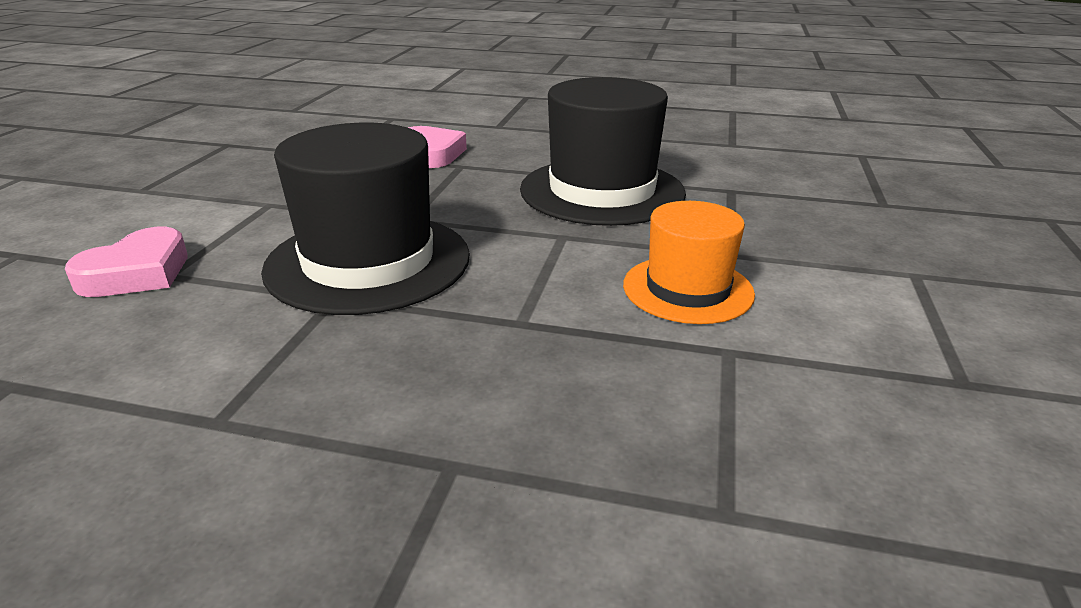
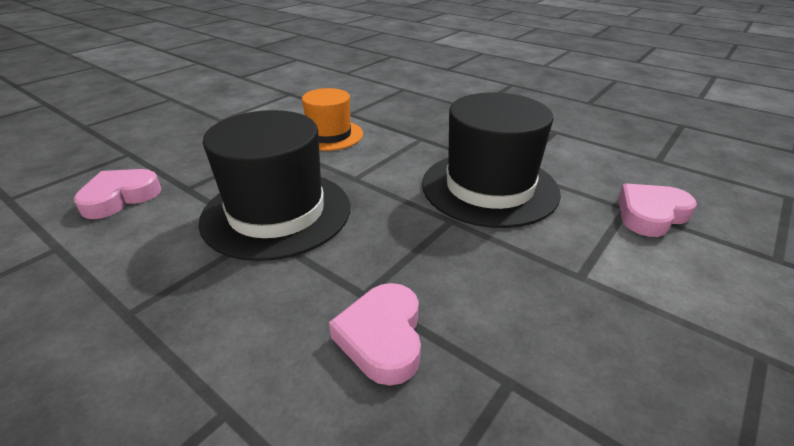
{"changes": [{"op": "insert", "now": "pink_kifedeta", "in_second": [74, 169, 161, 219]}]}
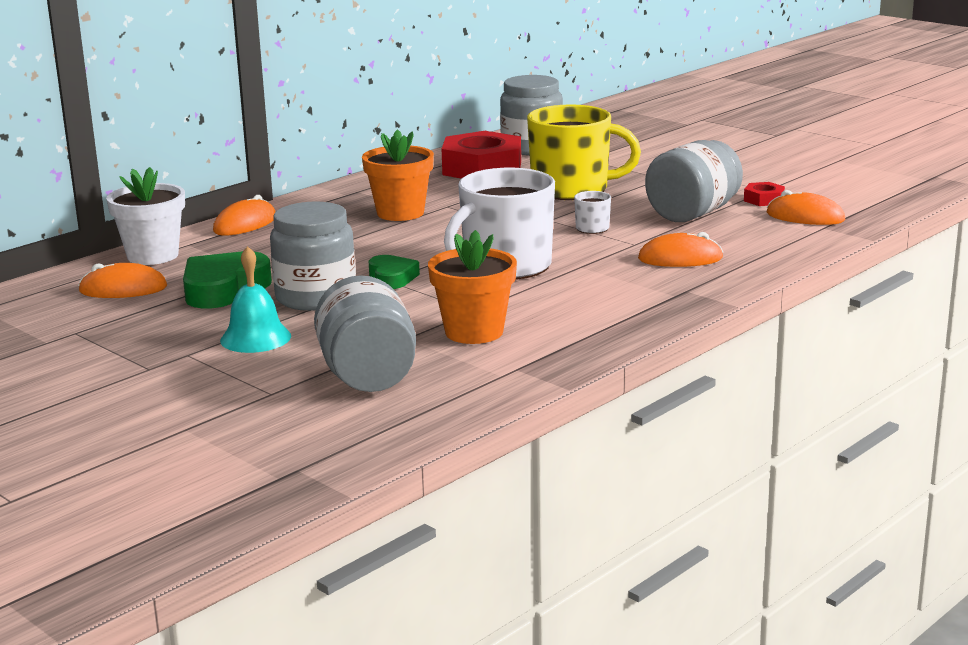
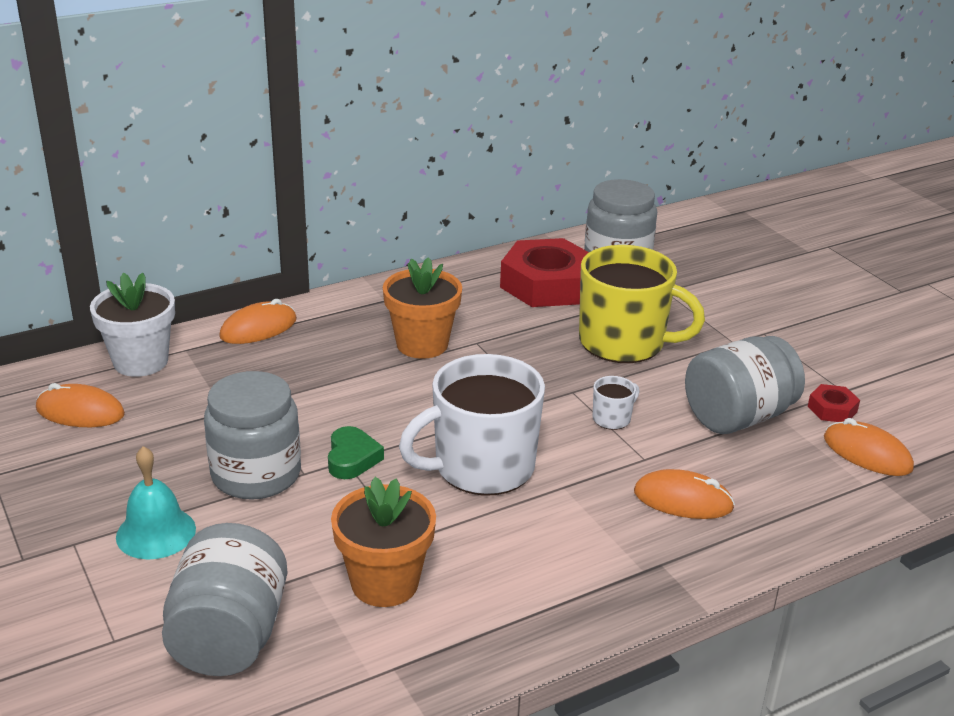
{"changes": [{"op": "delete", "was": "green_kifedeta", "in_first": [183, 251, 272, 308]}]}
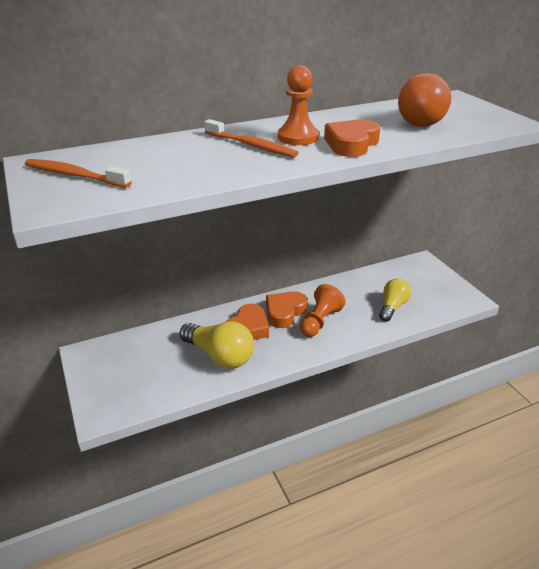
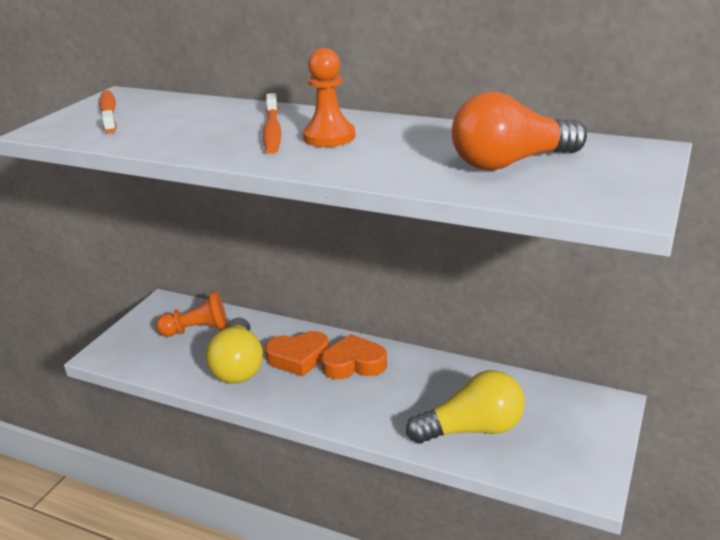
{"changes": [{"op": "delete", "was": "orange_kifedeta", "in_first": [324, 119, 381, 157]}, {"op": "move", "was": "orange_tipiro", "in_first": [300, 284, 345, 337], "in_second": [156, 291, 228, 337]}, {"op": "resize", "was": "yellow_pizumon", "in_first": [379, 278, 411, 322], "in_second": [406, 370, 525, 444], "ratio": 1.51}]}
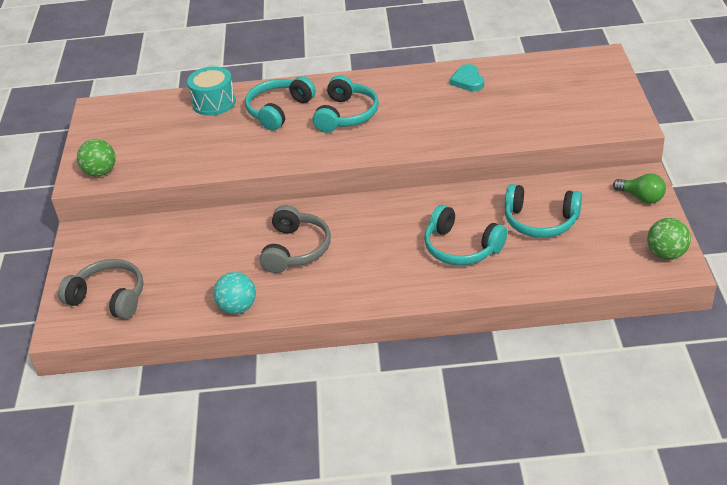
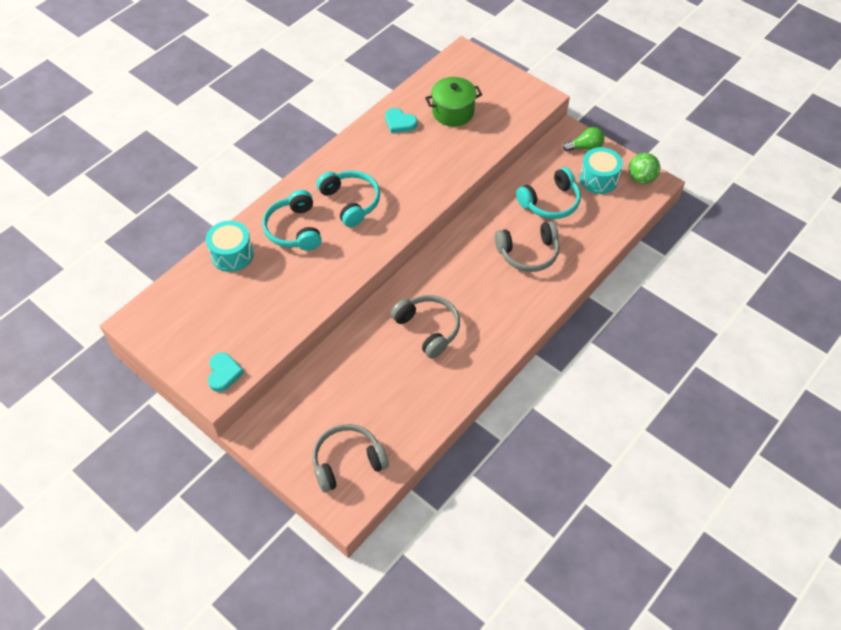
{"changes": [{"op": "delete", "was": "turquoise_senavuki", "in_first": [213, 272, 256, 314]}, {"op": "insert", "now": "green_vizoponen", "in_second": [425, 77, 482, 126]}, {"op": "insert", "now": "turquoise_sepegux", "in_second": [580, 147, 623, 194]}, {"op": "replace", "was": "green_senavuki", "now": "turquoise_kifedeta", "in_first": [77, 139, 116, 177], "in_second": [208, 352, 244, 392]}, {"op": "recolor", "was": "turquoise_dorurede", "now": "grey_dorurede", "in_first": [424, 205, 507, 265], "in_second": [495, 221, 560, 272]}]}
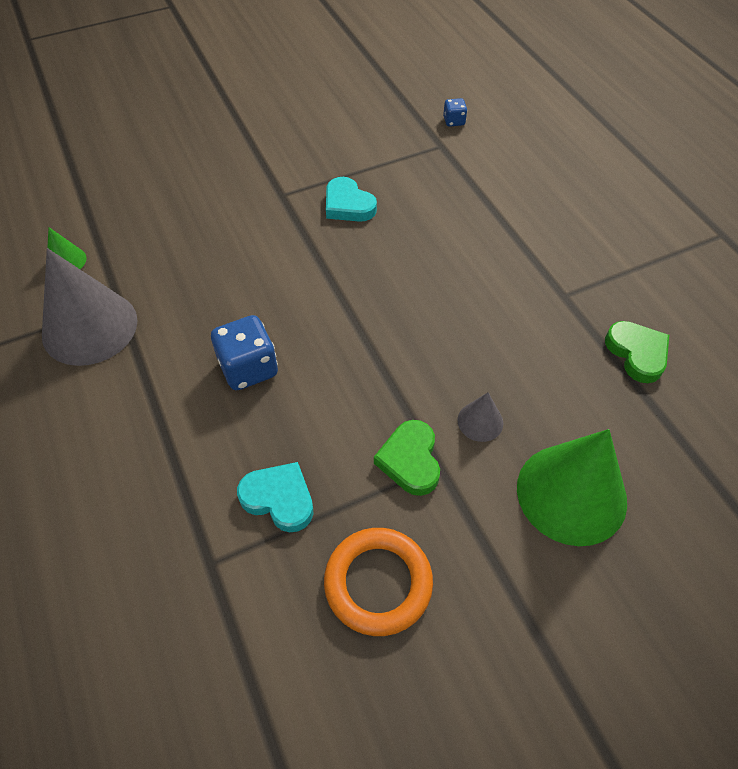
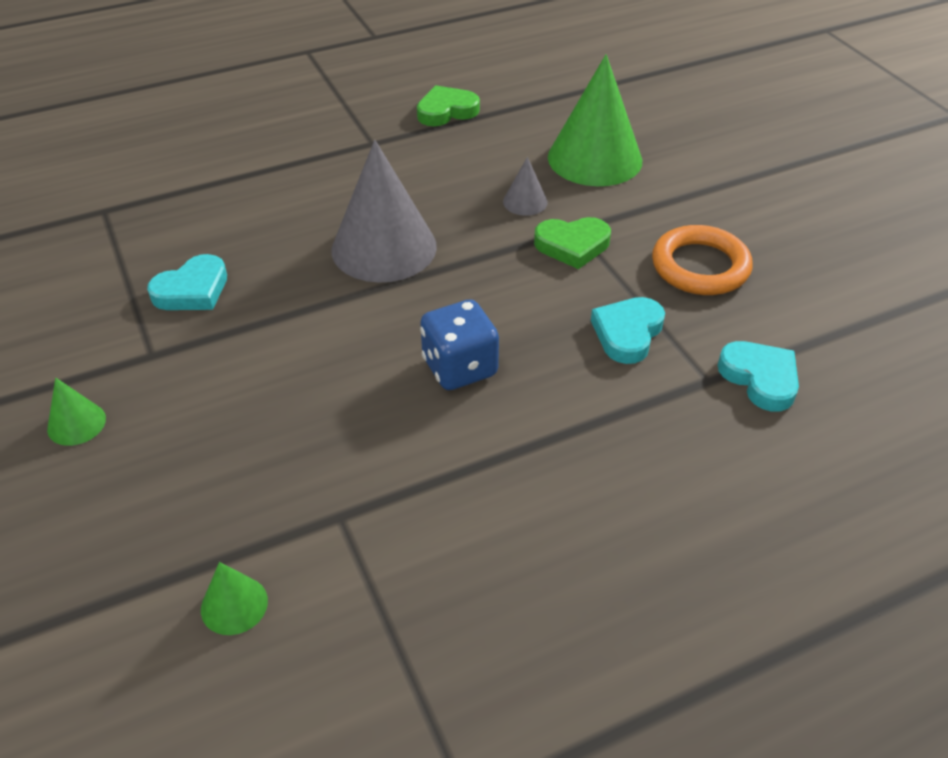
{"changes": [{"op": "delete", "was": "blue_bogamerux", "in_first": [443, 98, 467, 127]}, {"op": "insert", "now": "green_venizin", "in_second": [47, 378, 106, 446]}, {"op": "insert", "now": "turquoise_kifedeta", "in_second": [718, 341, 799, 412]}, {"op": "move", "was": "grey_venizin", "in_first": [42, 248, 138, 366], "in_second": [331, 140, 437, 282]}]}
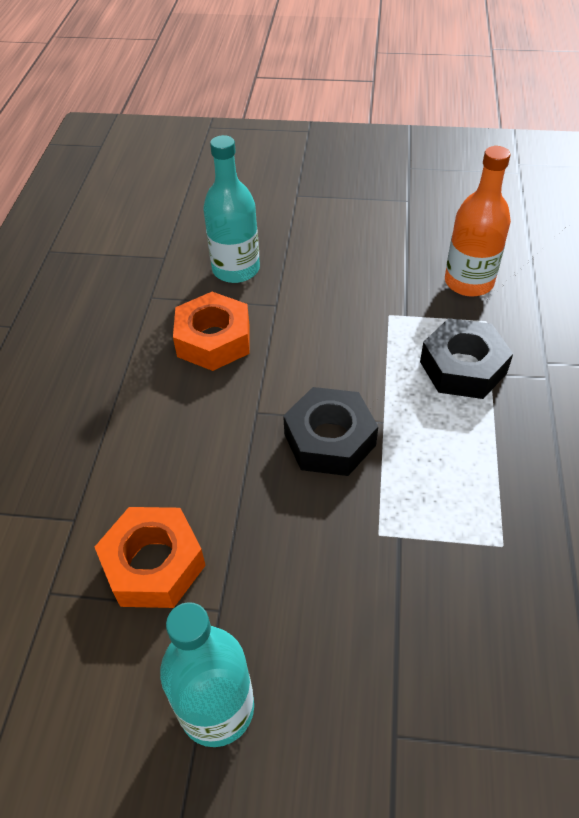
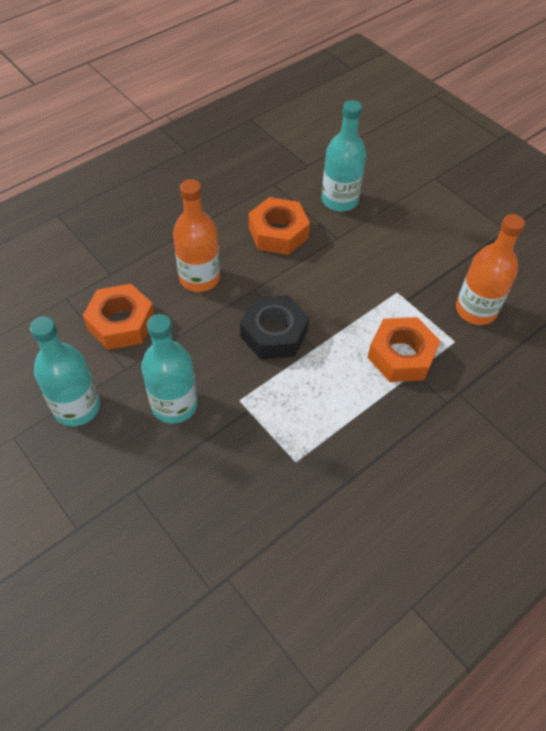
{"changes": [{"op": "insert", "now": "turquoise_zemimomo", "in_second": [141, 314, 198, 424]}, {"op": "insert", "now": "orange_zemimomo", "in_second": [173, 179, 220, 292]}, {"op": "recolor", "was": "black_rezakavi", "now": "orange_rezakavi", "in_first": [420, 318, 513, 399], "in_second": [367, 317, 441, 382]}]}
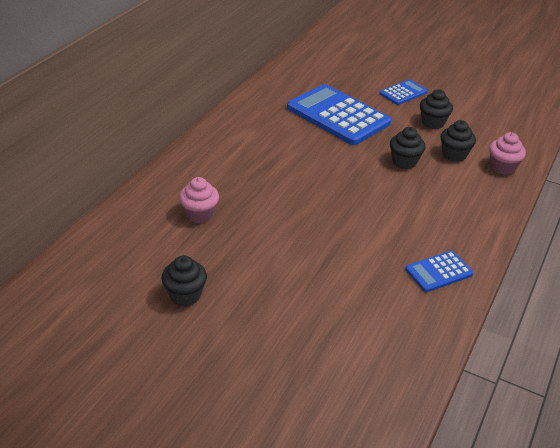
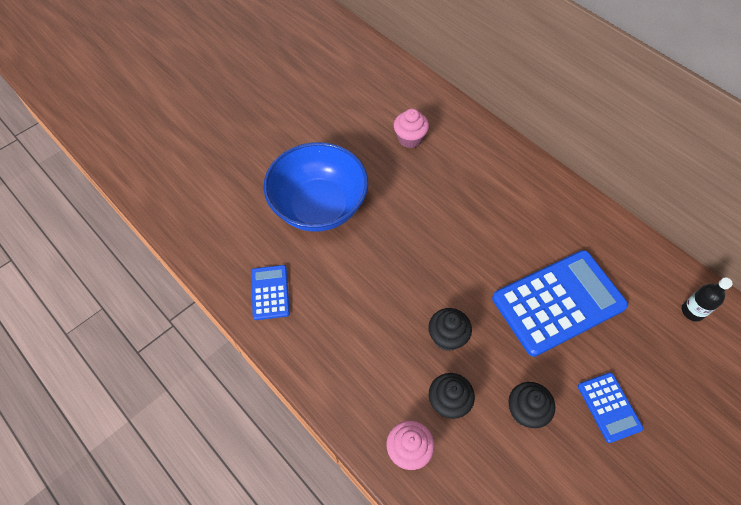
{"changes": [{"op": "delete", "was": "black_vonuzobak", "in_first": [161, 255, 207, 306]}, {"op": "insert", "now": "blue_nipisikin", "in_second": [264, 142, 368, 232]}, {"op": "insert", "now": "black_zemimomo", "in_second": [682, 277, 733, 322]}]}
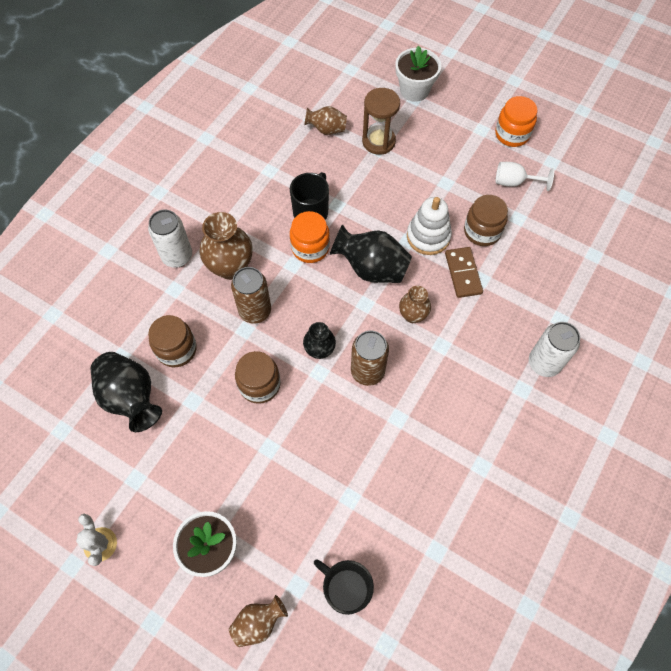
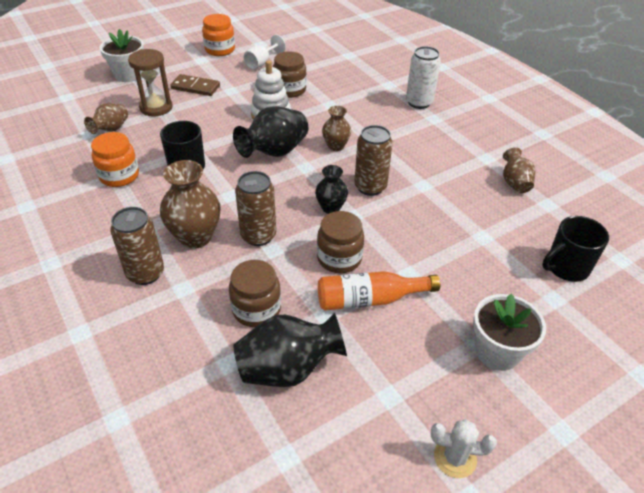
{"changes": [{"op": "insert", "now": "orange_zemimomo", "in_second": [318, 271, 440, 311]}, {"op": "move", "was": "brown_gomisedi", "in_first": [229, 595, 288, 647], "in_second": [503, 148, 536, 193]}, {"op": "move", "was": "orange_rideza", "in_first": [290, 211, 330, 263], "in_second": [91, 132, 139, 187]}, {"op": "move", "was": "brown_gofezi", "in_first": [445, 247, 483, 298], "in_second": [170, 74, 220, 96]}, {"op": "recolor", "was": "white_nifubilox", "now": "brown_nifubilox", "in_first": [148, 209, 192, 268], "in_second": [110, 207, 164, 285]}]}
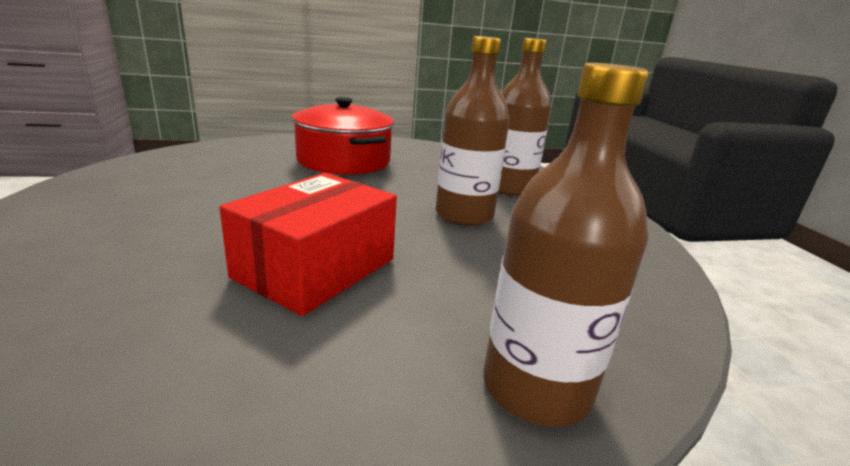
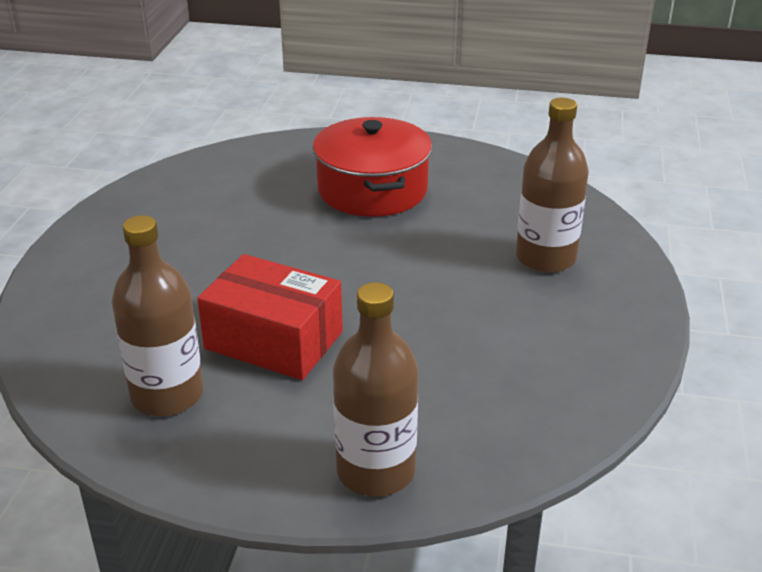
{"changes": [{"op": "move", "was": "brown_zemimomo", "in_first": [435, 36, 509, 226], "in_second": [112, 215, 203, 416]}, {"op": "rotate", "was": "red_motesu", "in_first": [219, 173, 397, 316], "in_second": [197, 254, 343, 380], "clockwise": 60}]}
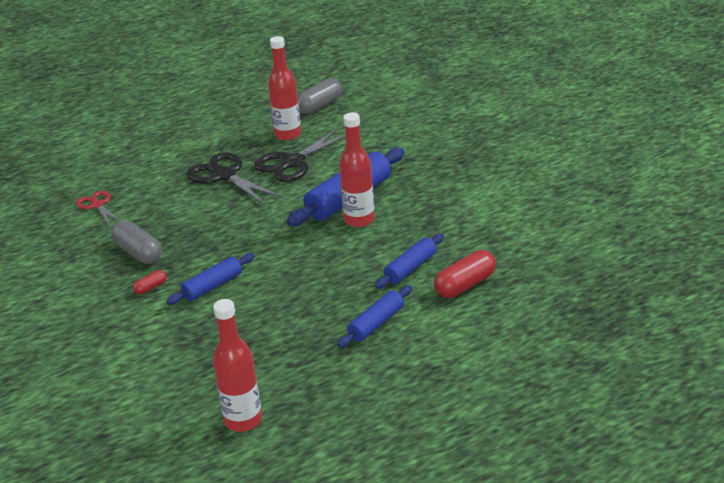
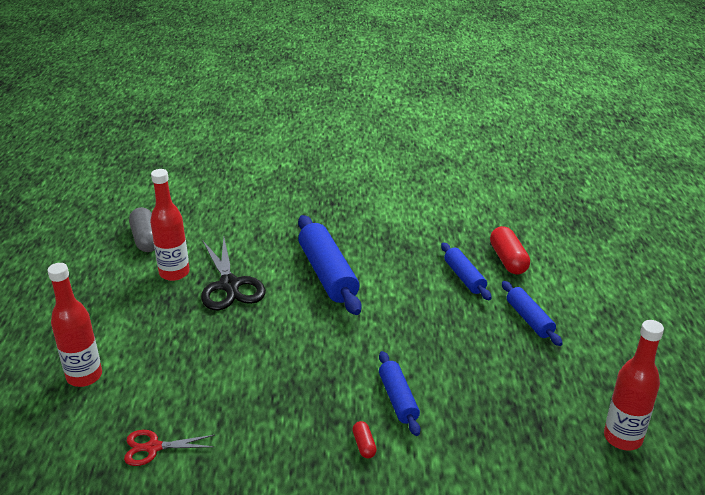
{"changes": [{"op": "delete", "was": "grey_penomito", "in_first": [111, 221, 162, 264]}, {"op": "delete", "was": "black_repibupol", "in_first": [187, 152, 283, 206]}, {"op": "move", "was": "red_zemimomo", "in_first": [339, 112, 375, 227], "in_second": [47, 263, 102, 387]}]}
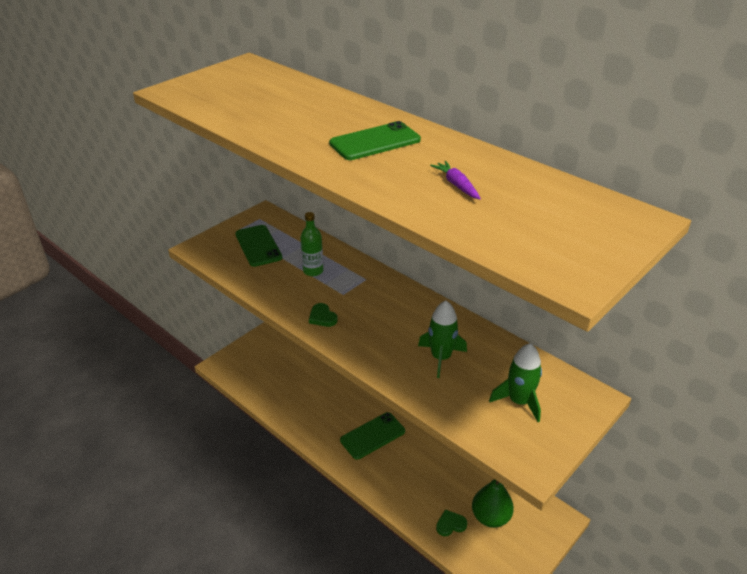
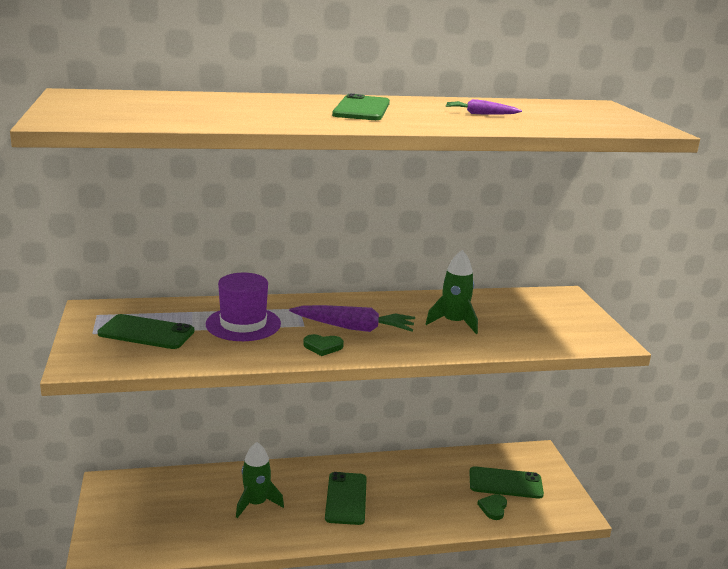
{"changes": [{"op": "insert", "now": "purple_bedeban", "in_second": [289, 305, 415, 332]}, {"op": "move", "was": "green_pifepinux", "in_first": [489, 343, 542, 422], "in_second": [236, 442, 284, 518]}, {"op": "replace", "was": "green_zemimomo", "now": "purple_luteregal", "in_first": [300, 212, 324, 276], "in_second": [206, 273, 281, 341]}, {"op": "replace", "was": "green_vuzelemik", "now": "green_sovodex", "in_first": [472, 479, 514, 528], "in_second": [470, 466, 544, 499]}]}
